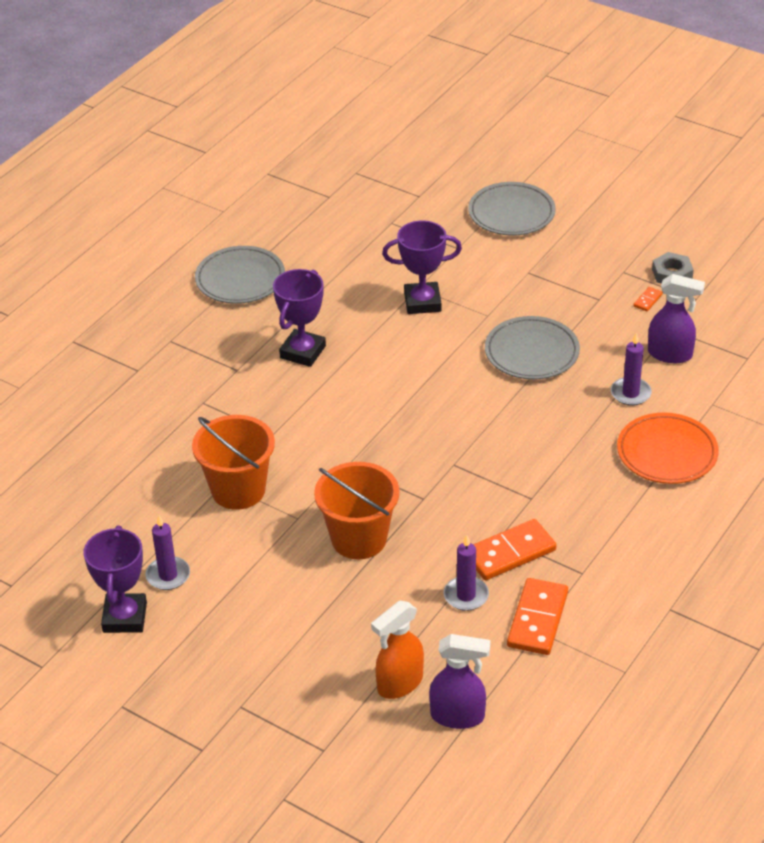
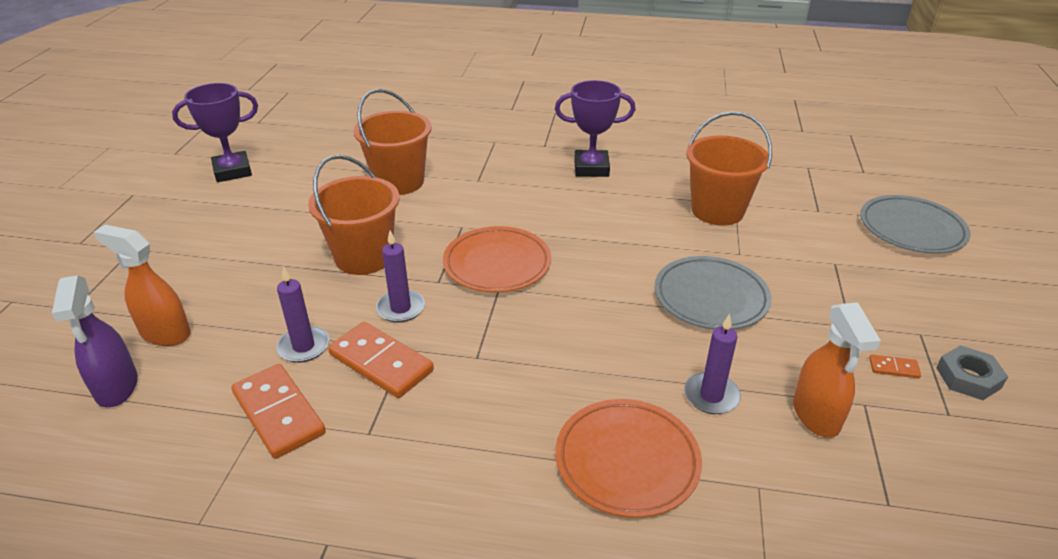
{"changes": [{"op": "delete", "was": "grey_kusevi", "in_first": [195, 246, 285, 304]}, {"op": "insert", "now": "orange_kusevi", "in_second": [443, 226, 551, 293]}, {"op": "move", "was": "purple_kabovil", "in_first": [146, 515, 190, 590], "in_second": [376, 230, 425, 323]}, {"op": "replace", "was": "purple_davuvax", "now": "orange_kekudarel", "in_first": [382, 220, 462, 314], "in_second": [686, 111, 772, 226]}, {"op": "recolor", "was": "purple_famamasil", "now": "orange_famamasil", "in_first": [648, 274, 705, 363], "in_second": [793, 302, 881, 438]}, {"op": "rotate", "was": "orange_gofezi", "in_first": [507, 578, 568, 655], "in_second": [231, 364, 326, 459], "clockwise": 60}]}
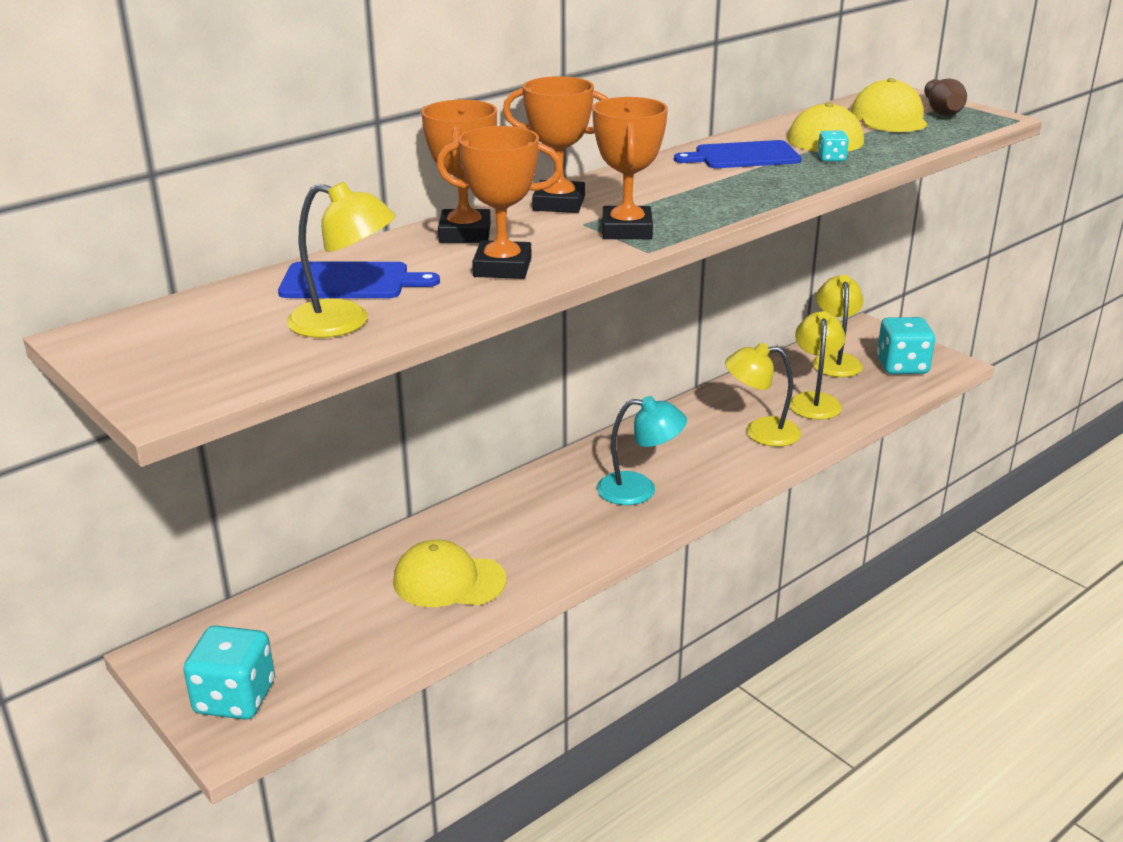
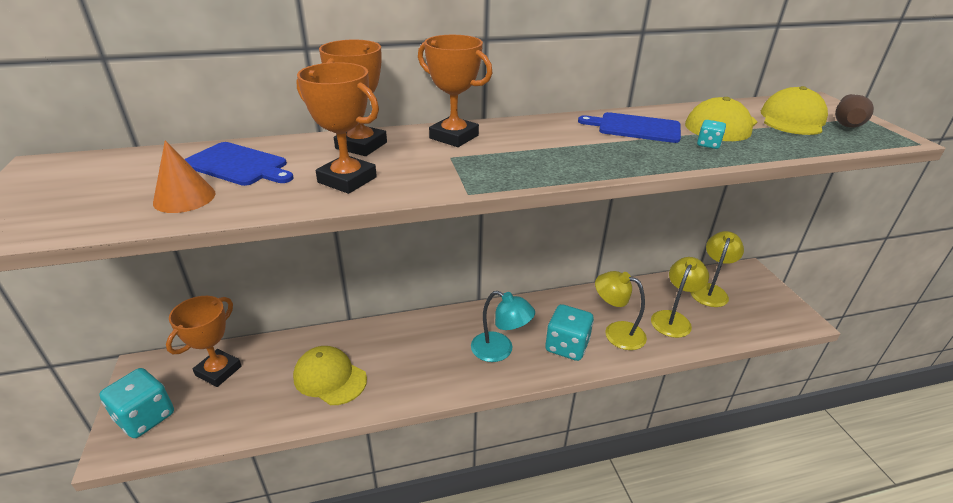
{"changes": [{"op": "move", "was": "orange_davuvax", "in_first": [592, 97, 668, 239], "in_second": [166, 296, 242, 387]}, {"op": "move", "was": "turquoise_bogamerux", "in_first": [877, 317, 935, 374], "in_second": [545, 304, 594, 361]}, {"op": "replace", "was": "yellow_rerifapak", "now": "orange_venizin", "in_first": [287, 181, 396, 338], "in_second": [153, 140, 216, 213]}]}
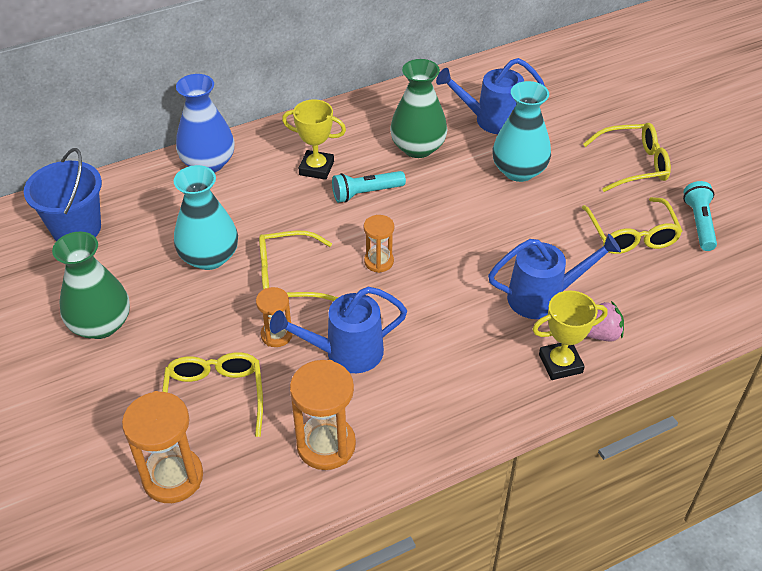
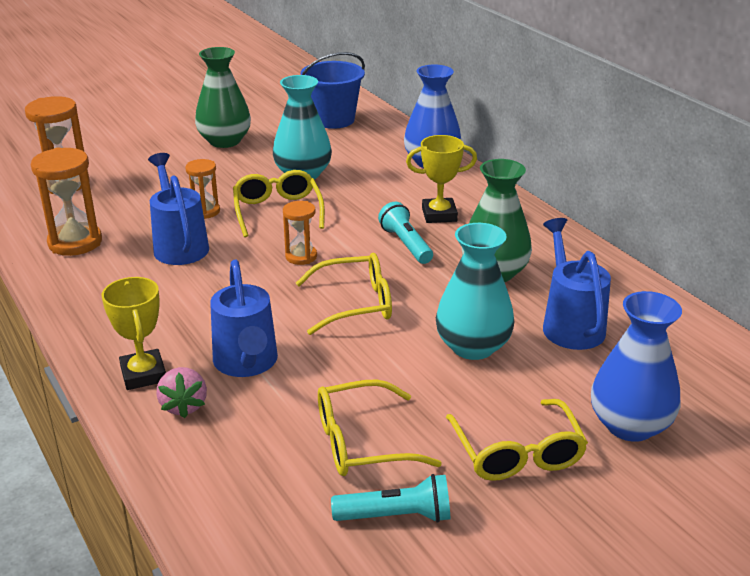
{"changes": [{"op": "insert", "now": "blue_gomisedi", "in_second": [591, 291, 682, 442]}, {"op": "move", "was": "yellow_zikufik", "in_first": [162, 352, 263, 437], "in_second": [296, 253, 392, 335]}, {"op": "rotate", "was": "yellow_davuvax", "in_first": [282, 99, 346, 180], "in_second": [406, 135, 477, 223], "clockwise": 75}]}
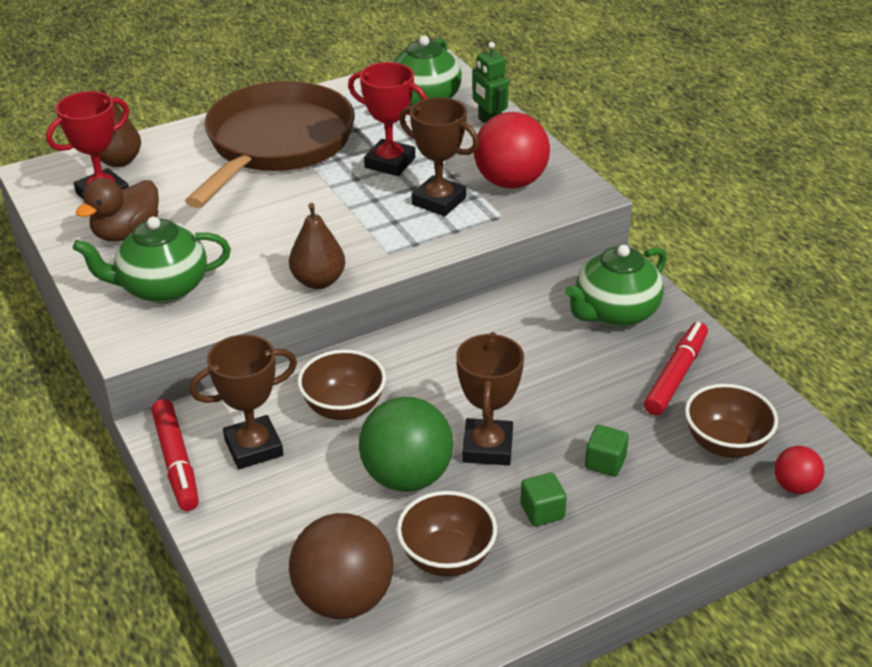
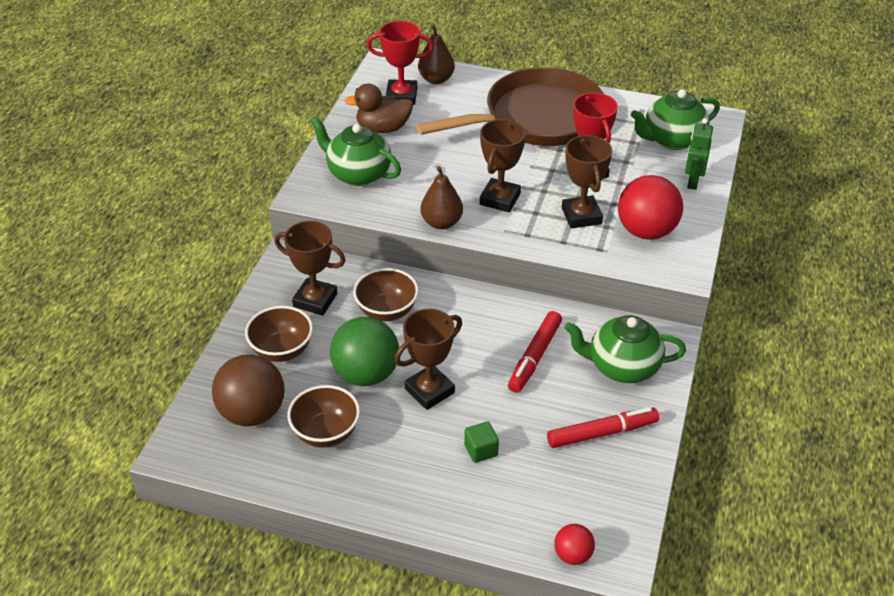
{"changes": [{"op": "delete", "was": "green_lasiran", "in_first": [520, 473, 567, 526]}, {"op": "insert", "now": "brown_davuvax", "in_second": [480, 119, 526, 212]}, {"op": "move", "was": "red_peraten", "in_first": [151, 399, 199, 511], "in_second": [508, 311, 562, 393]}, {"op": "move", "was": "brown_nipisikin", "in_first": [685, 384, 778, 458], "in_second": [245, 306, 313, 362]}]}
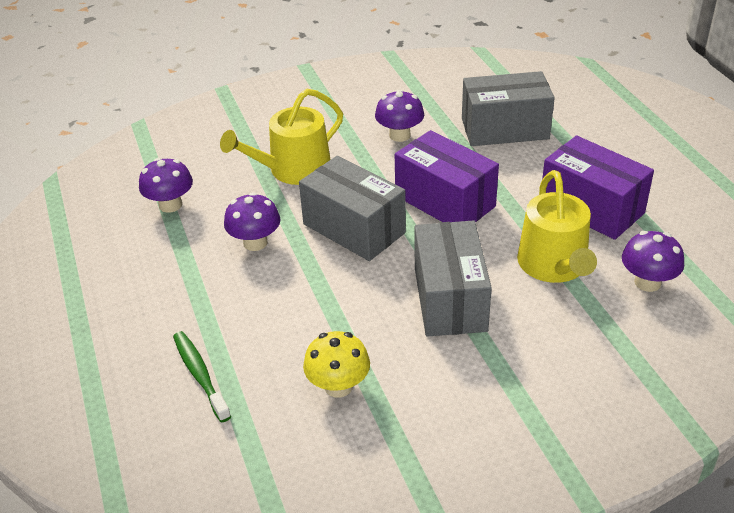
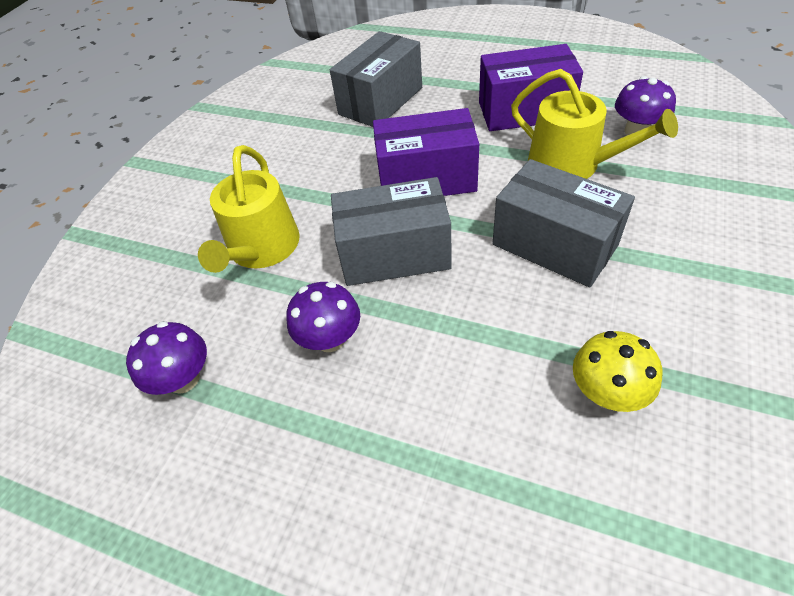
{"changes": [{"op": "delete", "was": "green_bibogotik", "in_first": [173, 331, 231, 423]}, {"op": "delete", "was": "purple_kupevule", "in_first": [375, 89, 424, 142]}]}
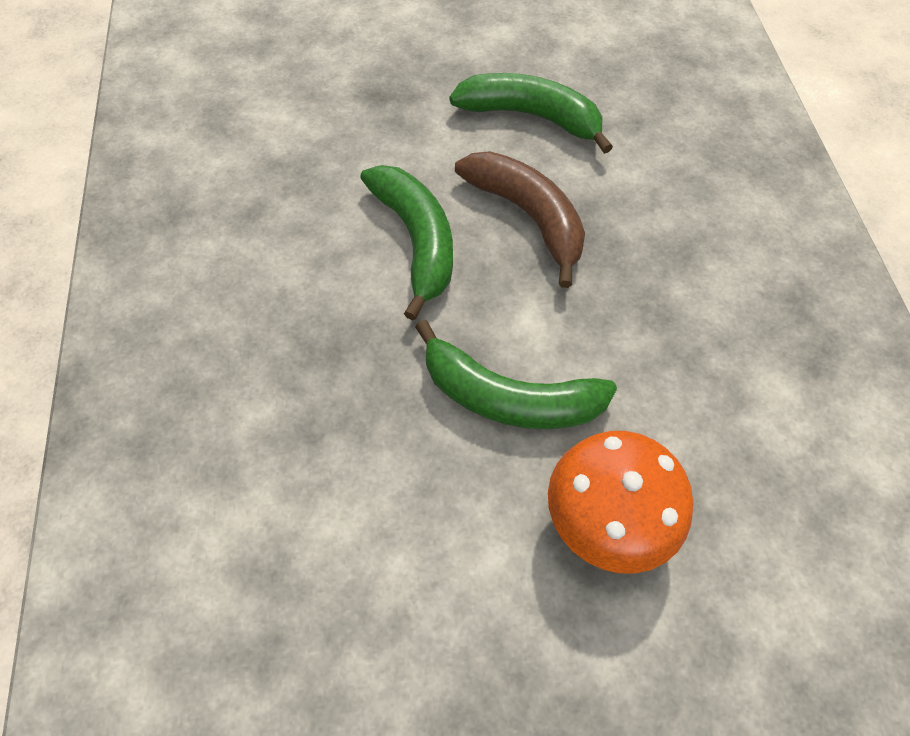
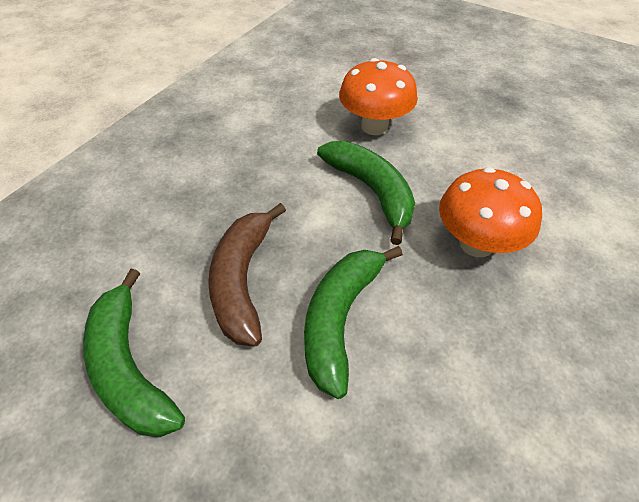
{"changes": [{"op": "insert", "now": "orange_kupevule", "in_second": [439, 167, 542, 257]}]}
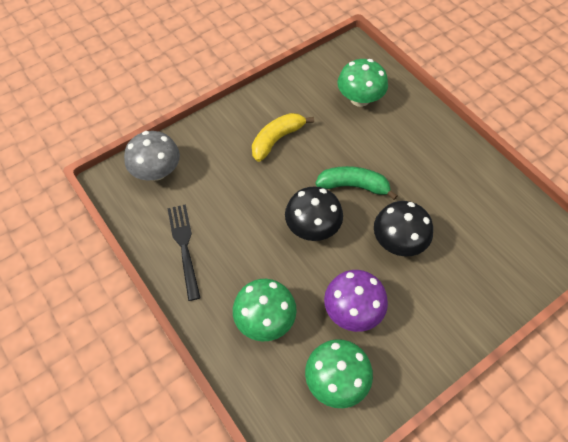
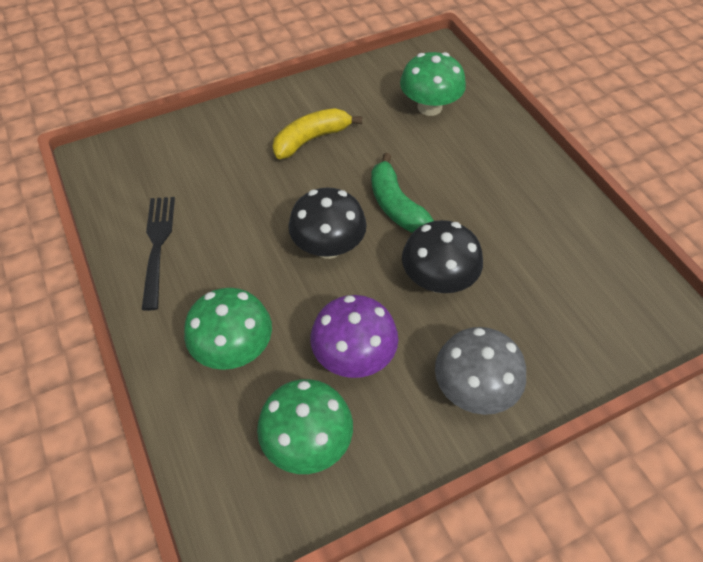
{"changes": [{"op": "move", "was": "grey_kupevule", "in_first": [124, 131, 180, 180], "in_second": [435, 327, 526, 415]}, {"op": "rotate", "was": "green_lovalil", "in_first": [316, 166, 397, 200], "in_second": [371, 153, 434, 233], "clockwise": -135}]}
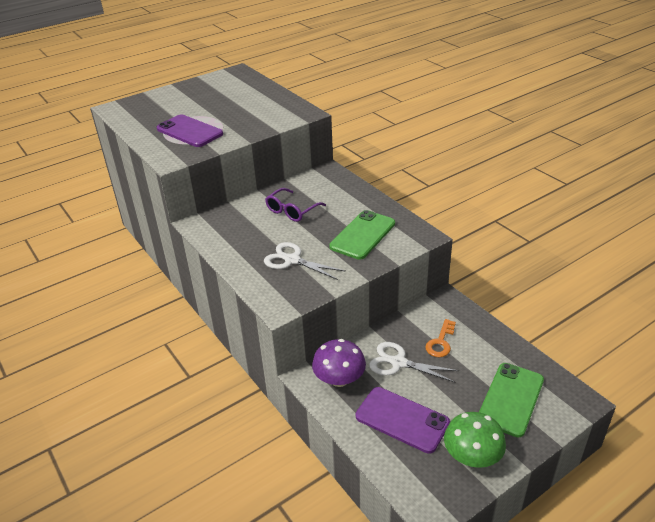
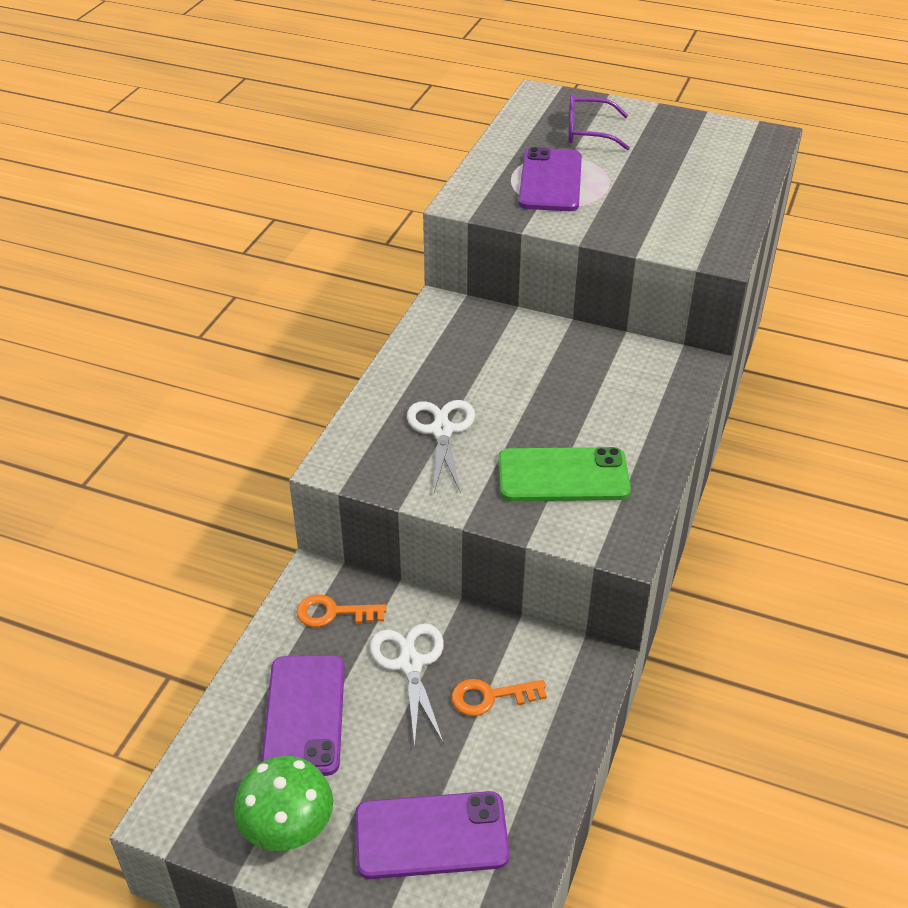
{"changes": [{"op": "move", "was": "purple_zikufik", "in_first": [265, 188, 326, 222], "in_second": [568, 94, 630, 150]}, {"op": "replace", "was": "purple_kupevule", "now": "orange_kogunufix", "in_first": [312, 339, 366, 387], "in_second": [296, 594, 387, 627]}, {"op": "recolor", "was": "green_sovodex", "now": "purple_sovodex", "in_first": [479, 363, 544, 437], "in_second": [355, 791, 510, 879]}]}
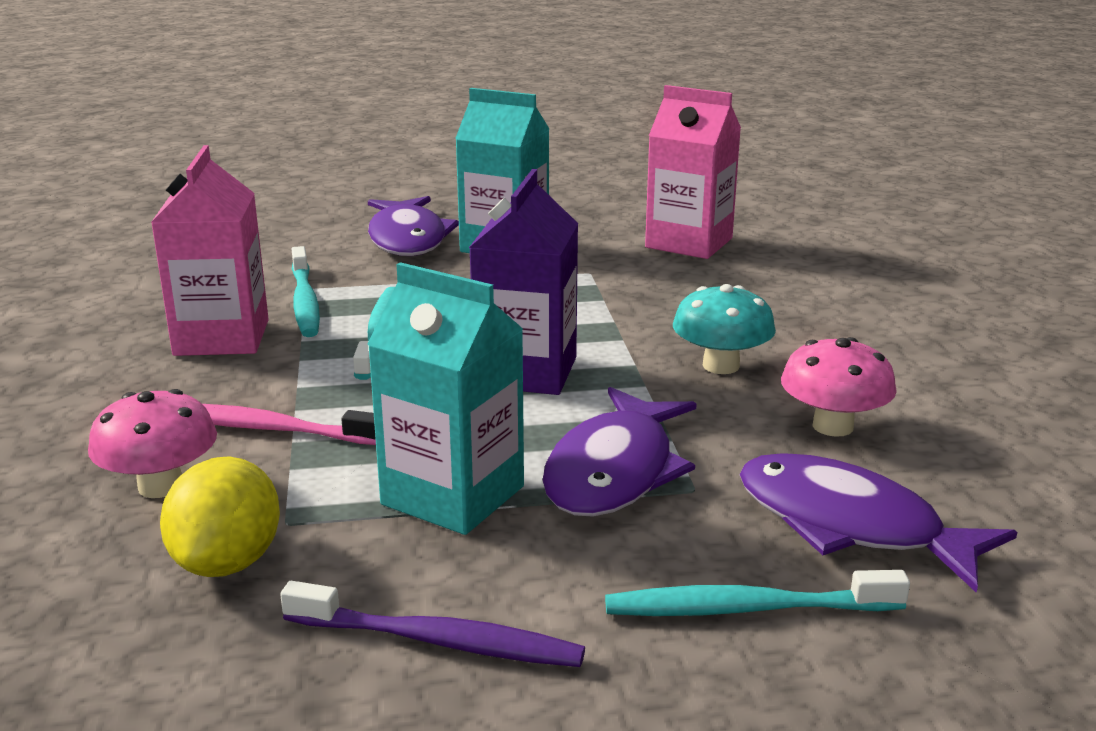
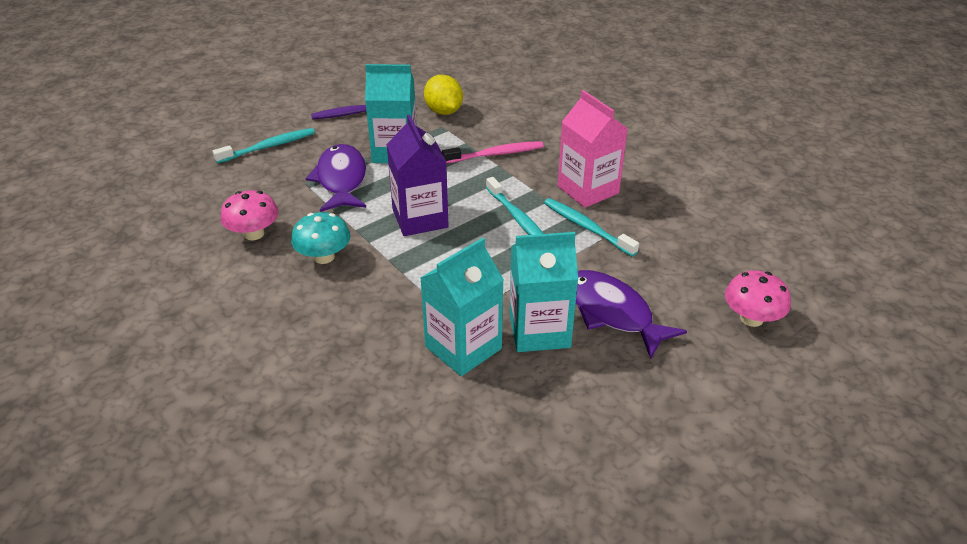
{"changes": [{"op": "delete", "was": "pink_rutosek", "in_first": [645, 85, 741, 259]}, {"op": "delete", "was": "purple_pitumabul", "in_first": [739, 453, 1017, 593]}, {"op": "insert", "now": "turquoise_rutosek", "in_second": [420, 238, 504, 376]}, {"op": "move", "was": "pink_kupevule", "in_first": [88, 389, 217, 498], "in_second": [725, 270, 791, 327]}]}
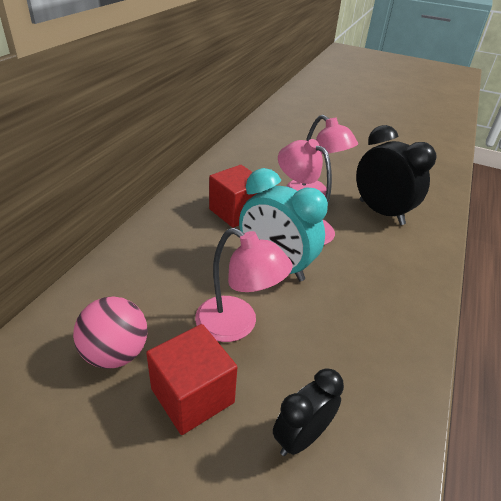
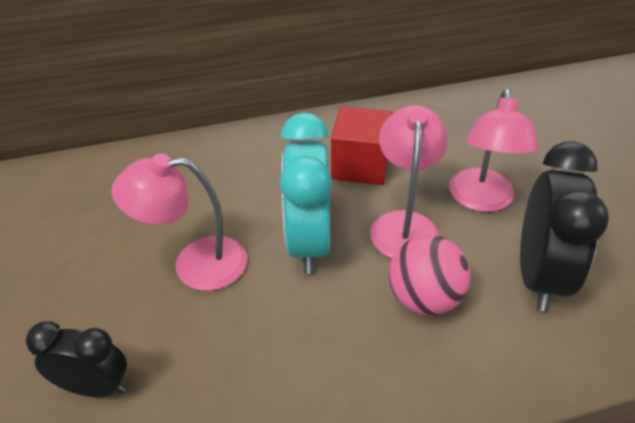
{"changes": [{"op": "delete", "was": "red_lasiran", "in_first": [146, 324, 237, 435]}, {"op": "move", "was": "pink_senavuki", "in_first": [73, 296, 148, 369], "in_second": [389, 235, 471, 315]}, {"op": "rotate", "was": "pink_rerifapak", "in_first": [195, 228, 293, 342], "in_second": [111, 154, 247, 291], "clockwise": 90}]}
